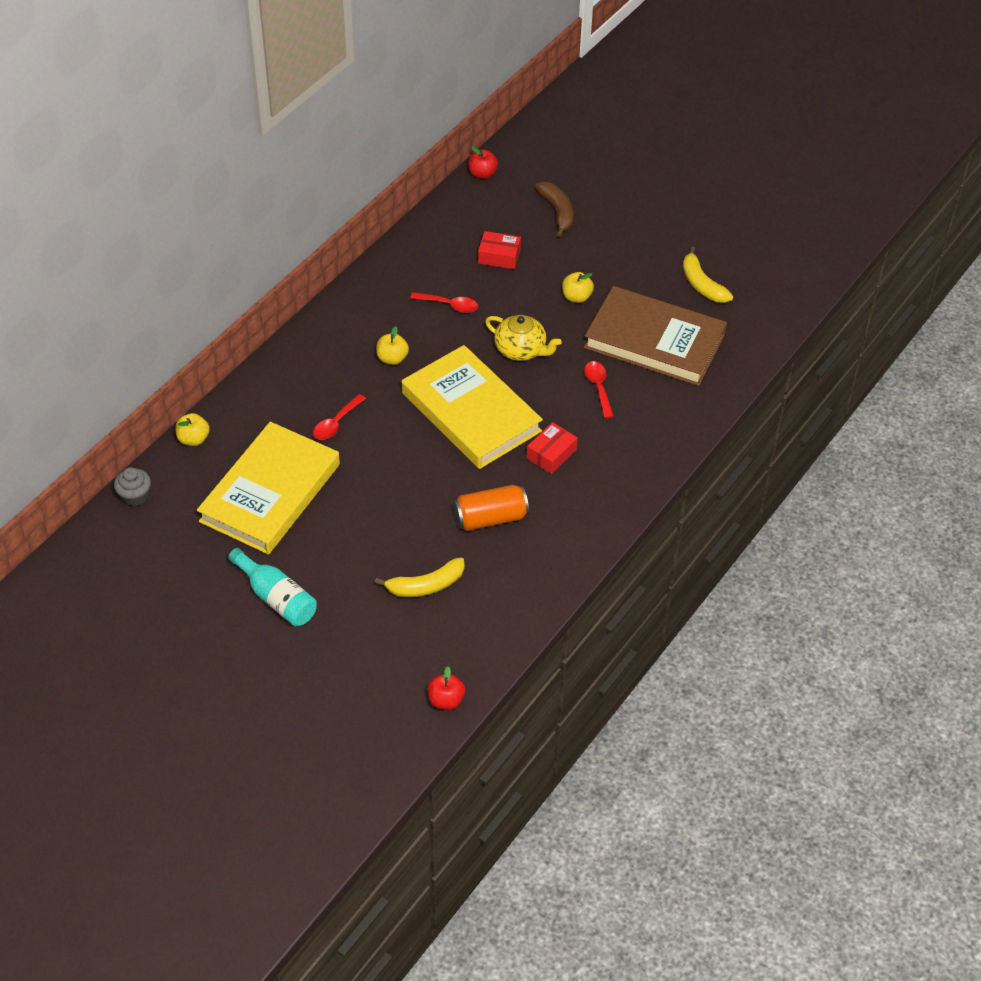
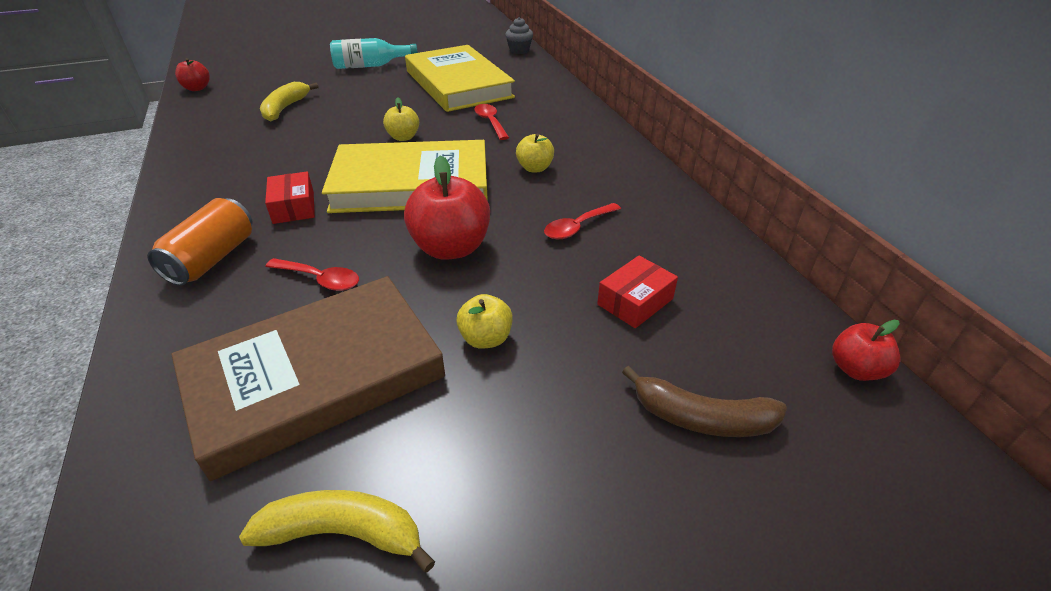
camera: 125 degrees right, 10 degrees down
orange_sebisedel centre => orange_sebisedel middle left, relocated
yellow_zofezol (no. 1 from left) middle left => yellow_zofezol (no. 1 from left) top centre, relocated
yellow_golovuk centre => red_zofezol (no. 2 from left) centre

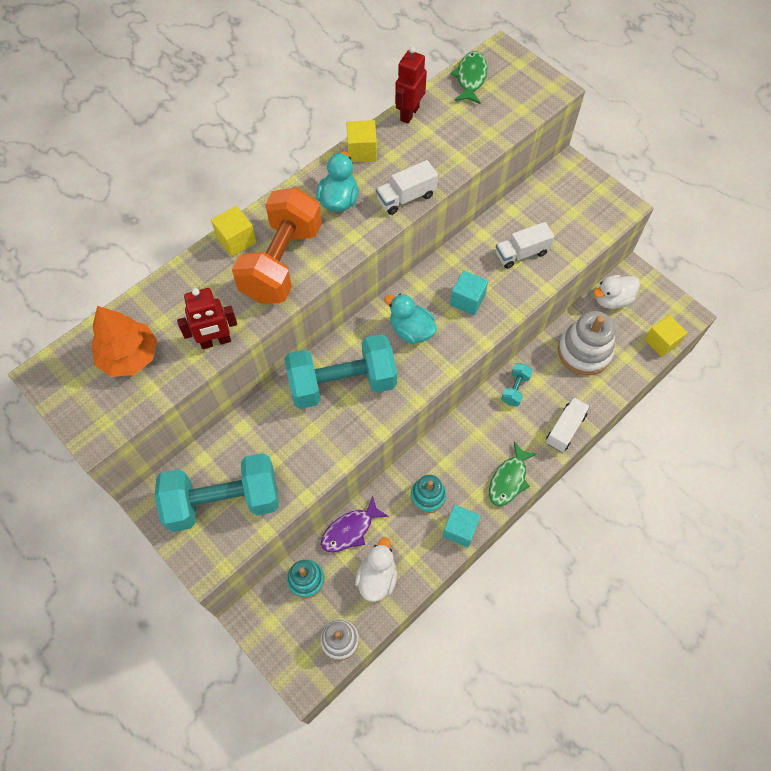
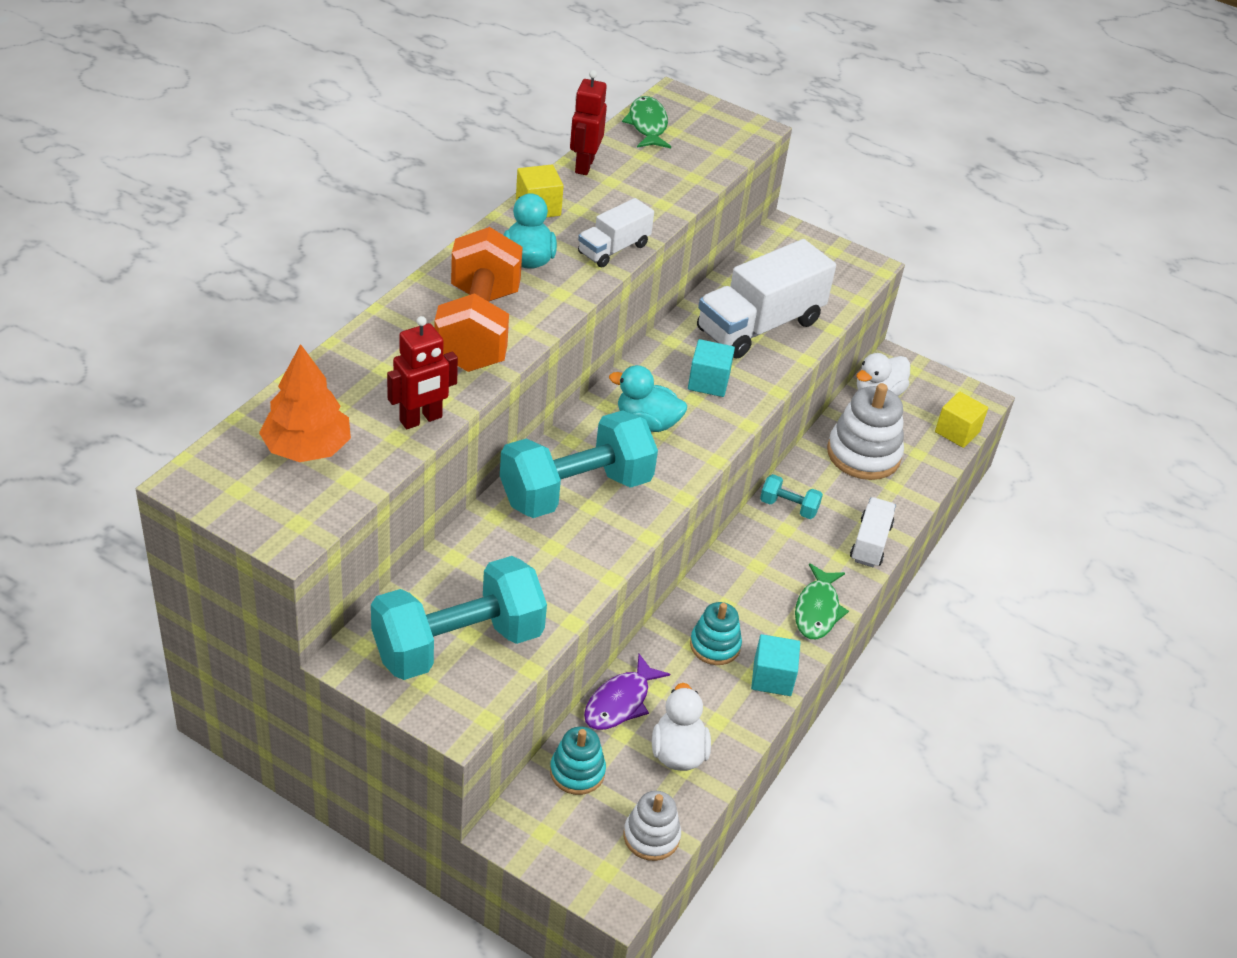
camera: 20 degrees left, 20 degrees down
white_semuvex (no. 2 from left) top right => white_semuvex (no. 2 from left) top centre, x1.87
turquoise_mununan (no. 3 from left) middle right => turquoise_mununan (no. 3 from left) centre, 75 degrees counterclockwise
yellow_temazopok (no. 1 from left) top left => nothing

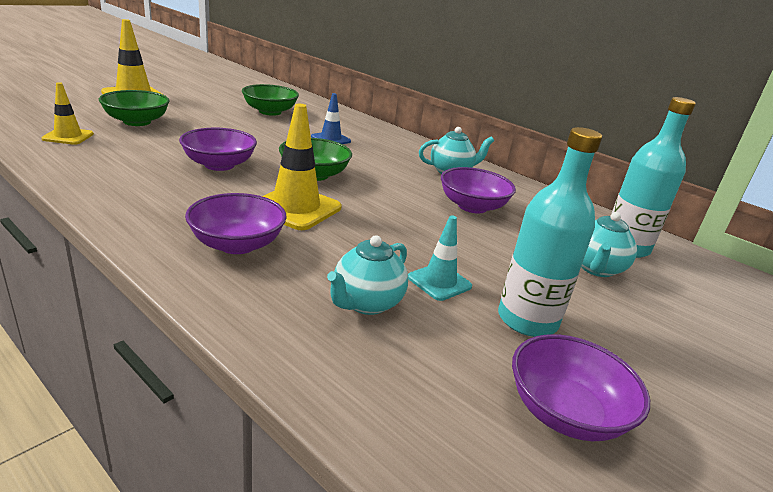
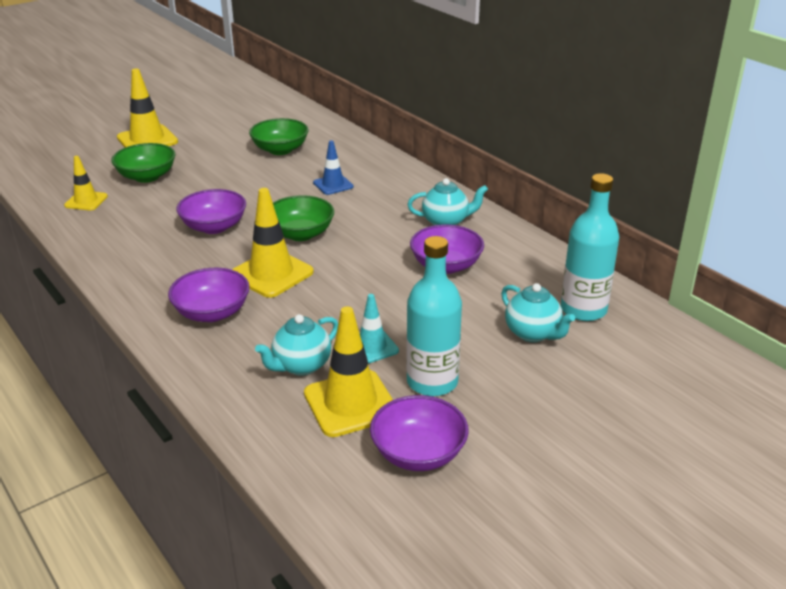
camera: 15 degrees right, 5 degrees up
nothing => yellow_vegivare (no. 4 from left) centre
turquoise_golovuk (no. 3 from left) middle right, 75 degrees counterclockwise

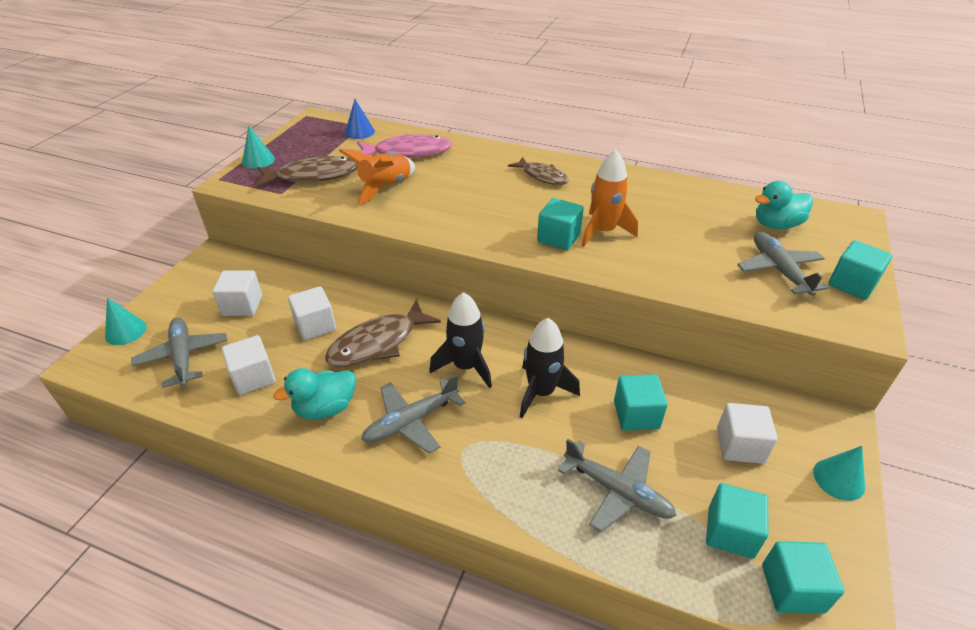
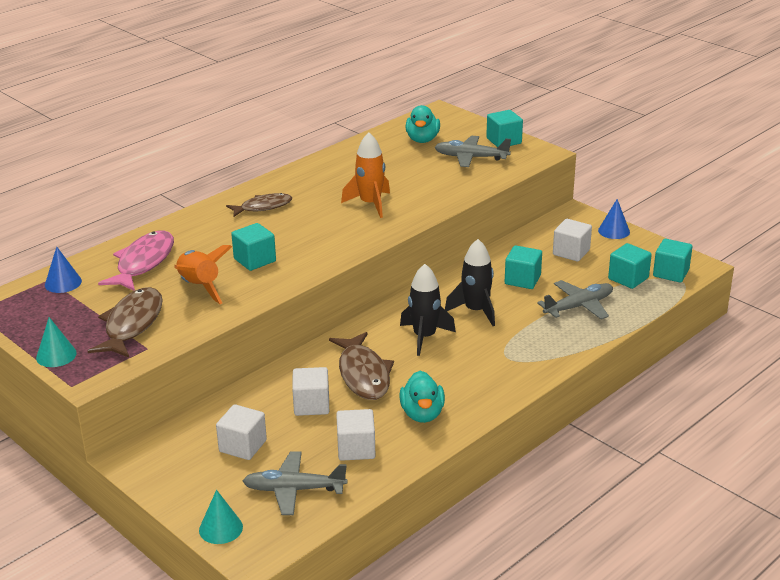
camera: 65 degrees left, 10 degrees down
turquoise_temazopok (no. 1 from left) centre => turquoise_temazopok (no. 1 from left) middle left, relocated
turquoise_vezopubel (no. 3 from left) bottom right => blue_vezopubel (no. 2 from left) middle right
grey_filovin (no. 2 from left) centre => nothing

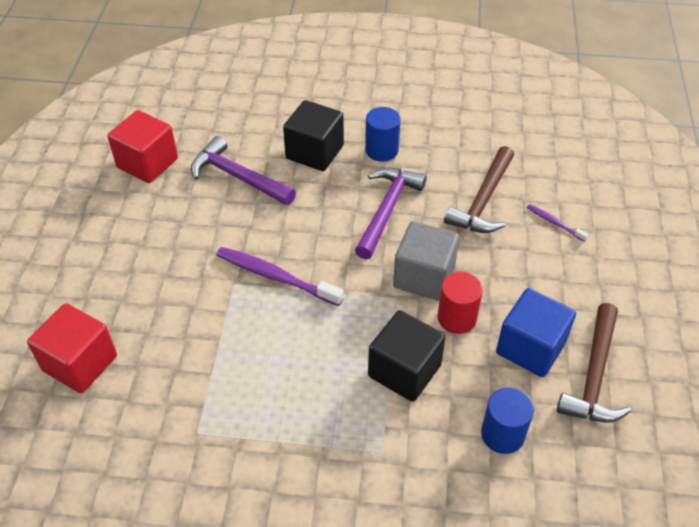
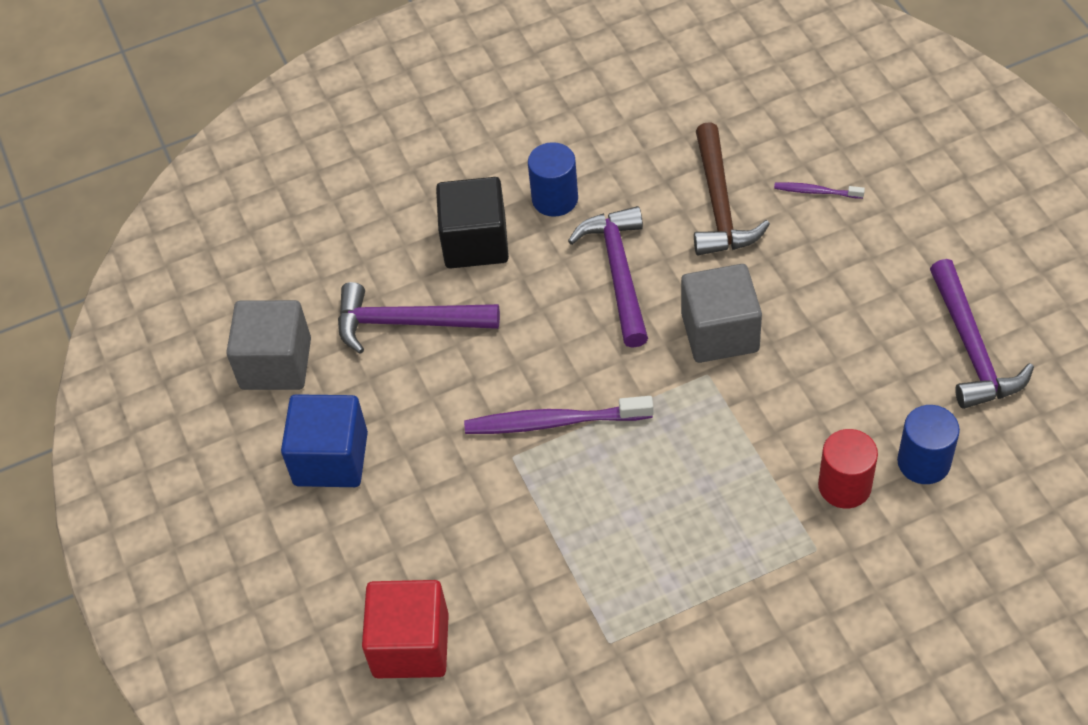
camera: 25 degrees left, 5 degrees up
red_temazopok (no. 2 from left) top left => grey_temazopok (no. 1 from left) middle left
blue_temazopok middle right => blue_temazopok middle left, relocated
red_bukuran centre => red_bukuran middle right, relocated
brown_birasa (no. 2 from left) bottom right => purple_birasa (no. 3 from left) middle right
black_temazopok (no. 2 from left) bottom centre => nothing

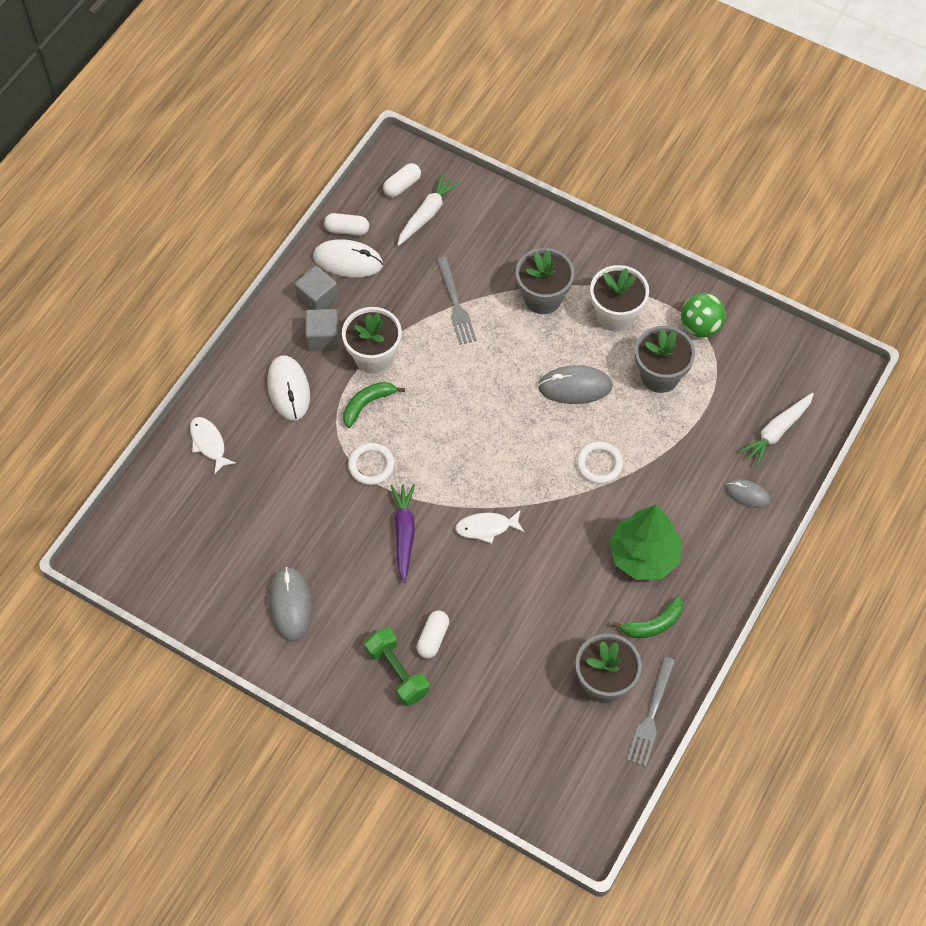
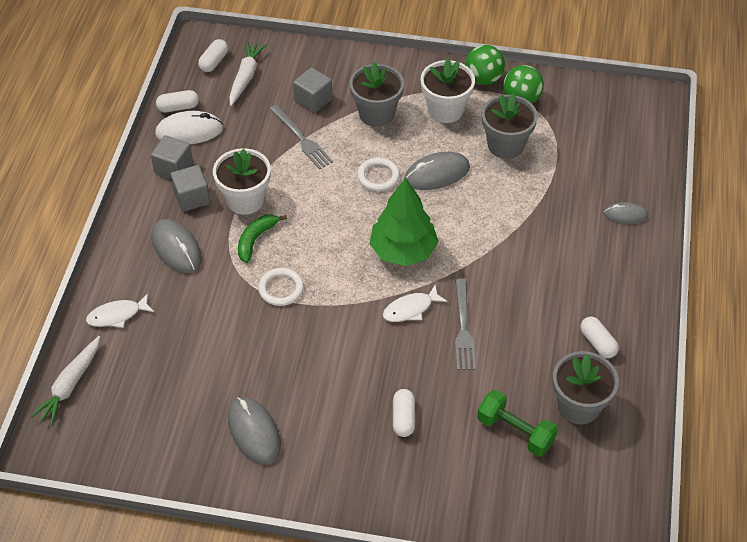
camera: 20 degrees left, 10 degrees down
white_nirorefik (no. 2 from left in the first image) middle right => white_nirorefik (no. 1 from left) bottom left, relocated
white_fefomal (no. 1 from left) middle left, 60 degrees counterclockwise
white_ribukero (no. 1 from left) middle left => grey_ribukero (no. 1 from left) middle left
nothing => grey_temazopok (no. 3 from left) top centre
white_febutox (no. 2 from left) centre => white_febutox (no. 2 from left) top centre, relocated
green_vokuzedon middle right => green_vokuzedon centre, relocated
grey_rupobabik (no. 2 from left) bottom right => grey_rupobabik (no. 2 from left) centre, relocated
nothing => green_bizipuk (no. 1 from left) top centre
green_mununan bottom centre => green_mununan bottom right, relocated
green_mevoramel (no. 2 from left) middle right => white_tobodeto (no. 4 from left) middle right
purple_nirorefik centre => nothing

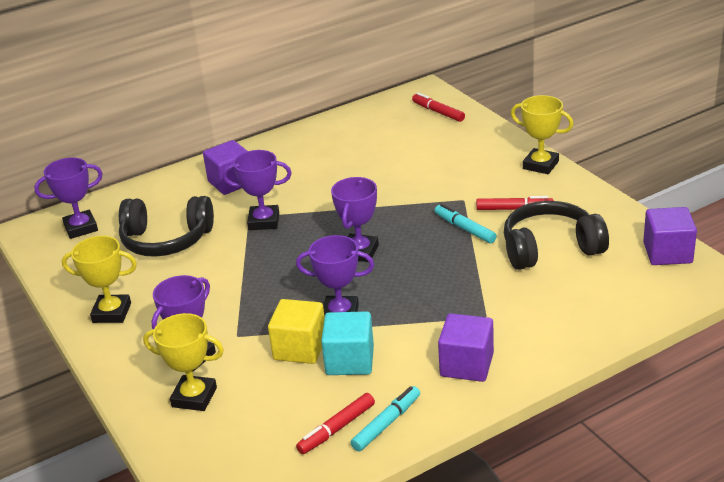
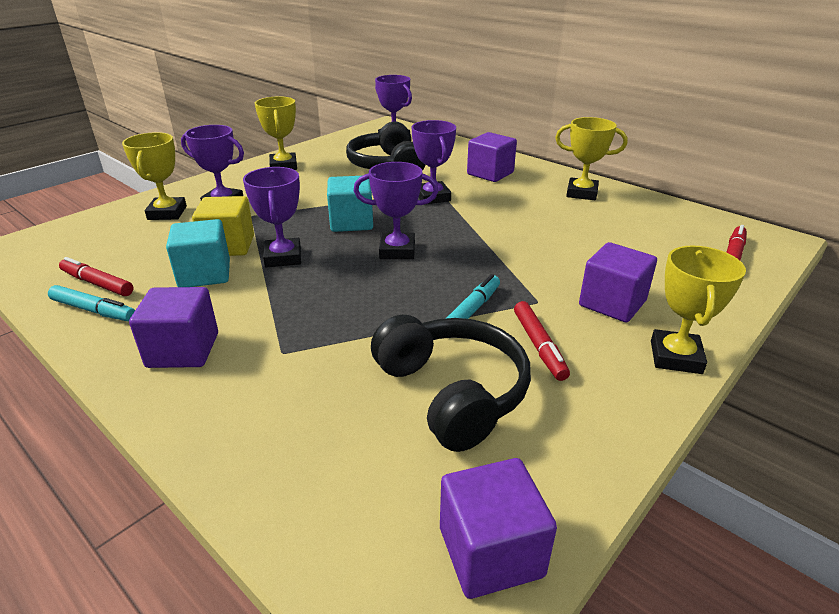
camera: 70 degrees right, 0 degrees up
nothing => turquoise_temazopok (no. 2 from left) top centre
nothing => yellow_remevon (no. 3 from left) top right
nothing => purple_temazopok (no. 4 from left) middle right

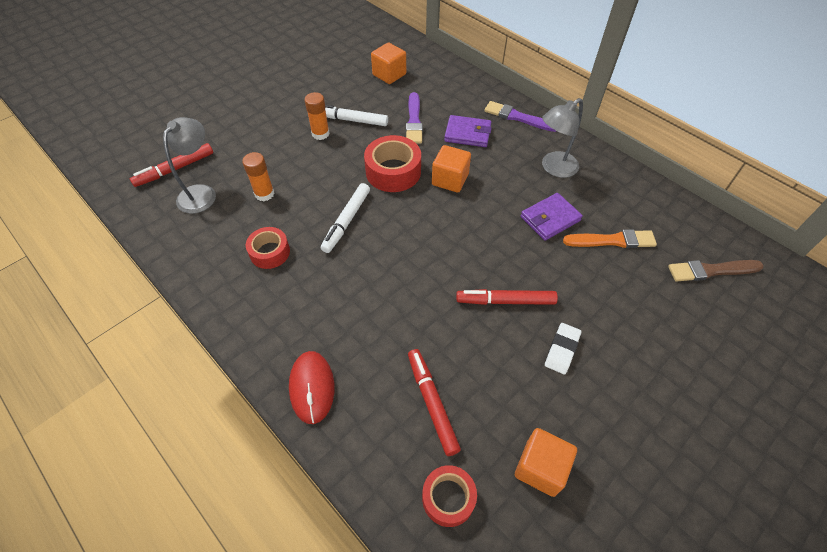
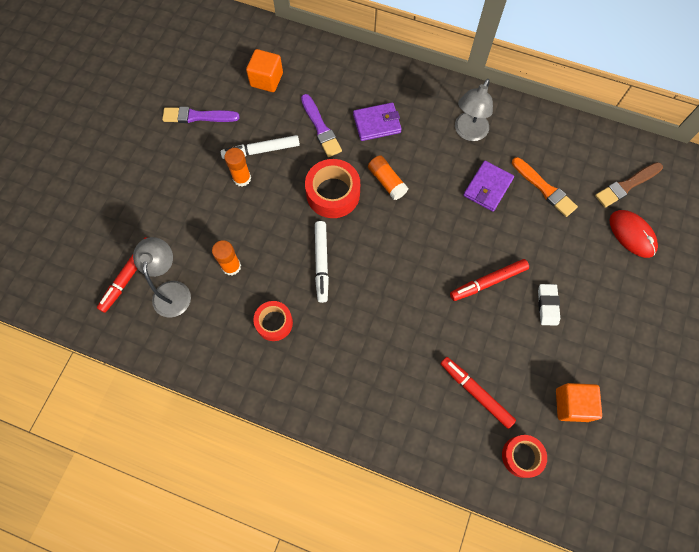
camera: 25 degrees left, 15 degrees up
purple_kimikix (no. 2 from left in the first image) top centre => purple_kimikix (no. 1 from left) top left, relocated
orange_temazopok (no. 2 from left) top centre => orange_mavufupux (no. 3 from left) top centre
orange_kimikix middle right, 75 degrees clockwise
red_ribukero bottom centre => red_ribukero middle right, relocated

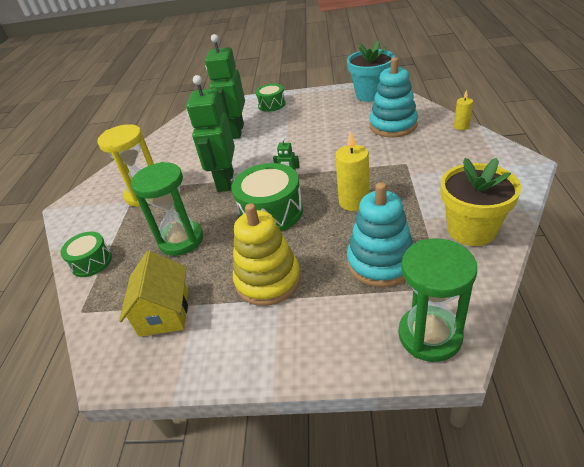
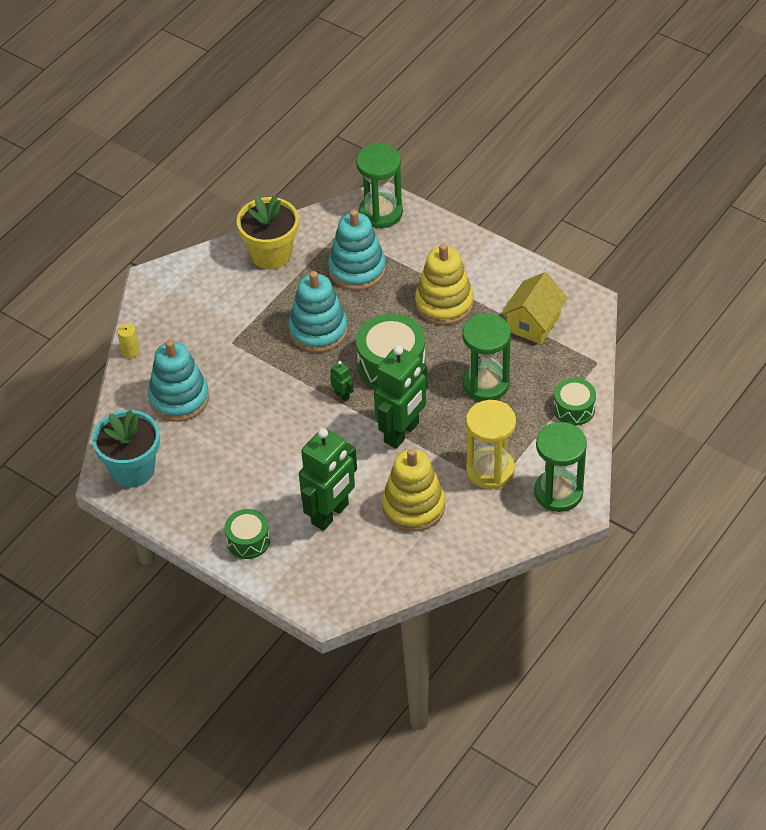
camera: 150 degrees left, 10 degrees up
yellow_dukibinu (no. 1 from left) centre => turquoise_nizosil (no. 2 from left) centre
nothing => yellow_nizosil (no. 1 from left) centre
nothing => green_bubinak (no. 3 from left) middle right

